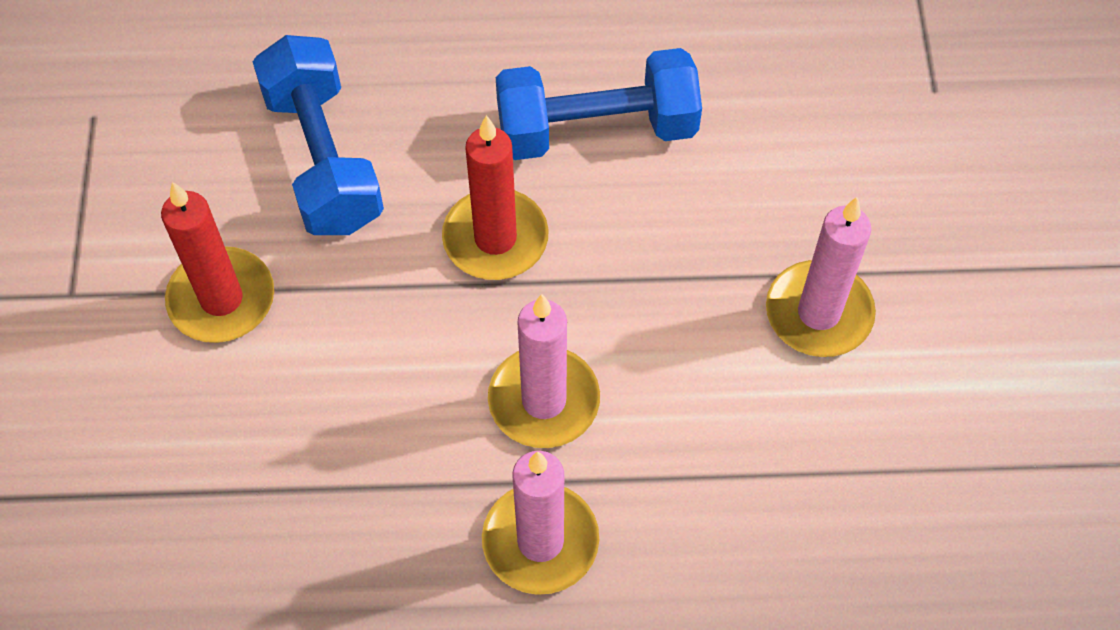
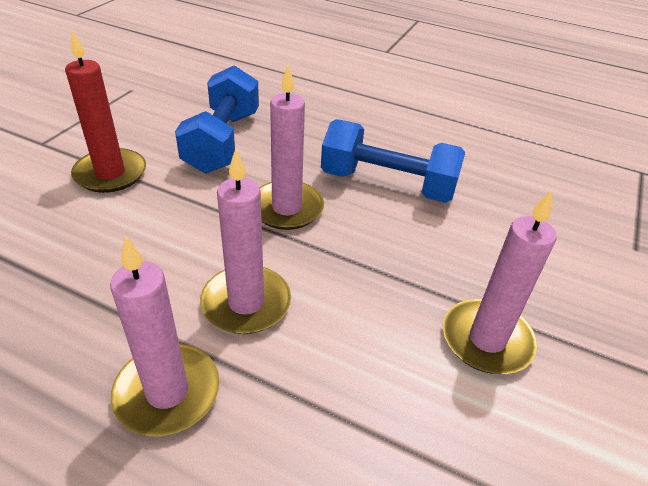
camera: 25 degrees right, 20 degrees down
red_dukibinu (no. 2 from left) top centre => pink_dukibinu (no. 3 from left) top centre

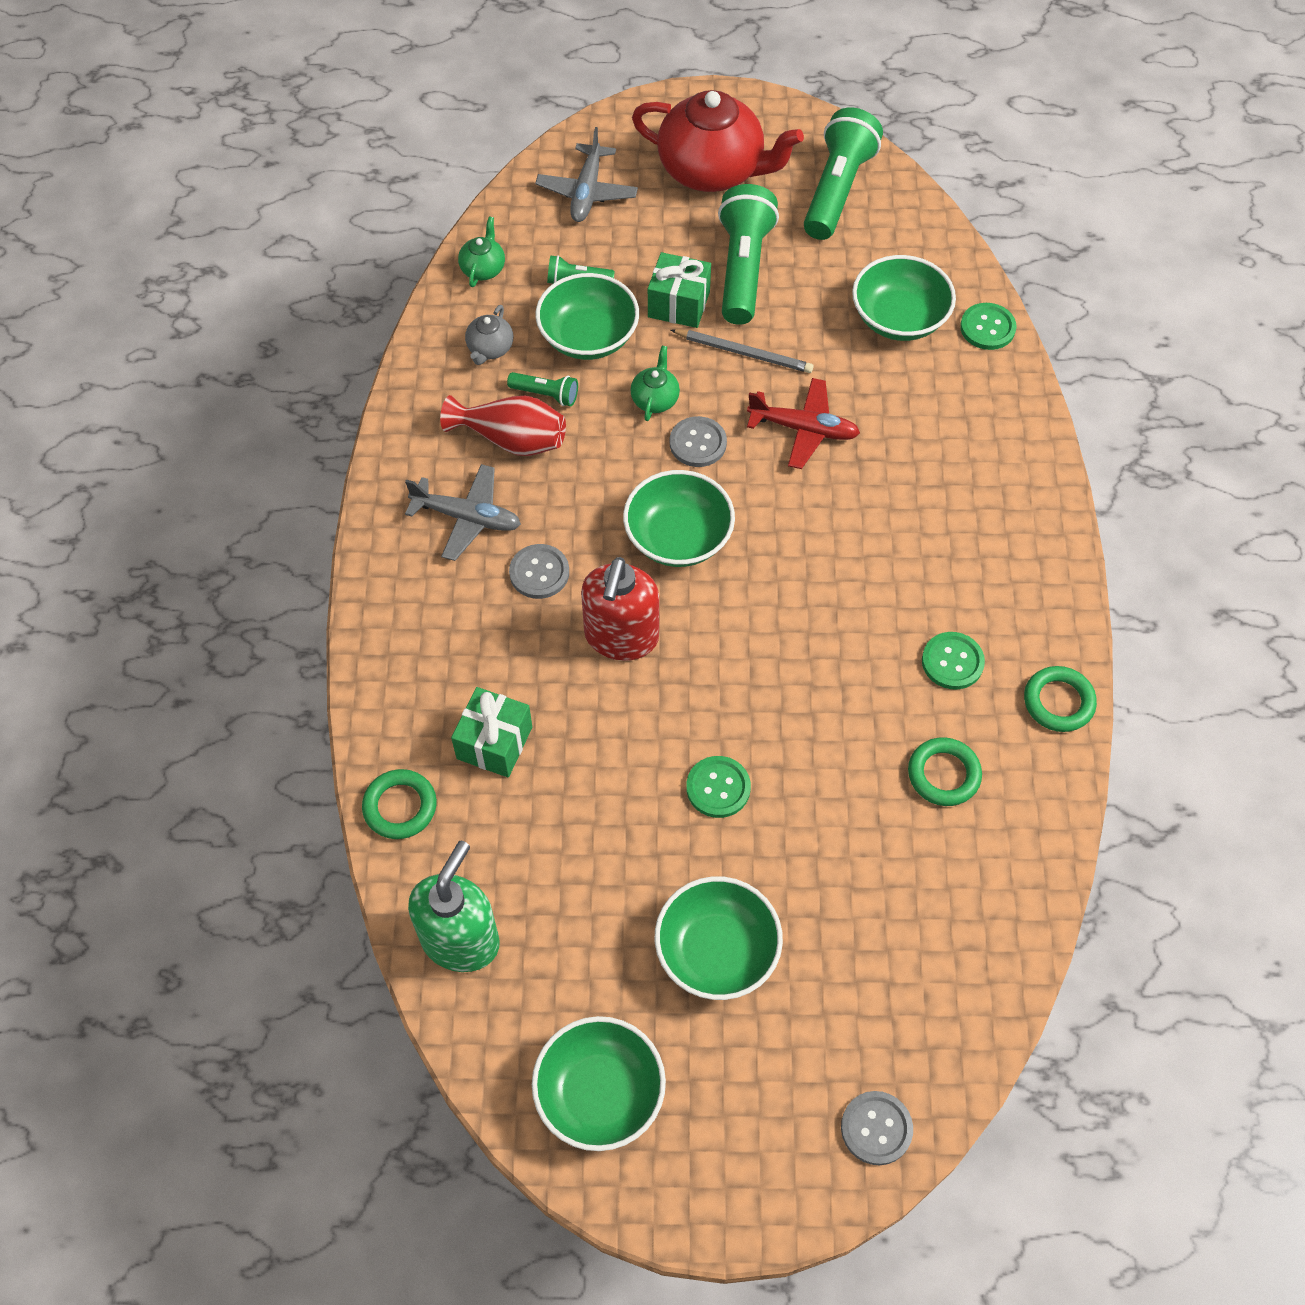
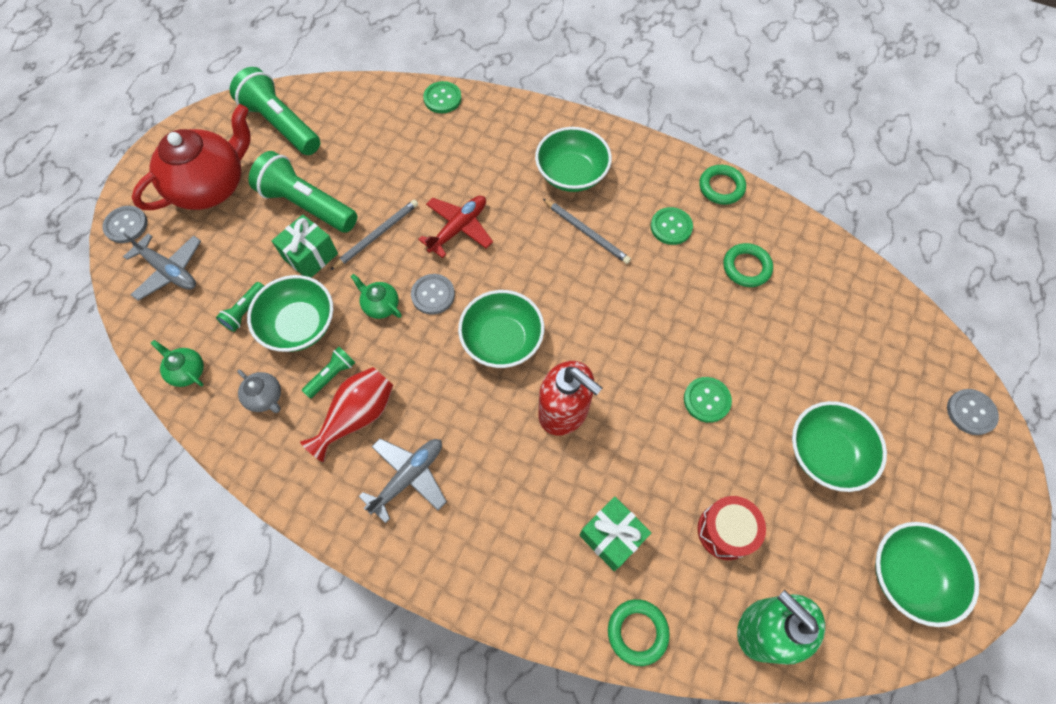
camera: 65 degrees left, 5 degrees up
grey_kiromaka (no. 1 from left) centre => grey_kiromaka (no. 1 from left) top left, relocated
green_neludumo (no. 5 from left in the first image) top right => green_neludumo (no. 3 from left) top centre, relocated
nothing => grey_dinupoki (no. 2 from left) top centre
nothing => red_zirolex bottom right

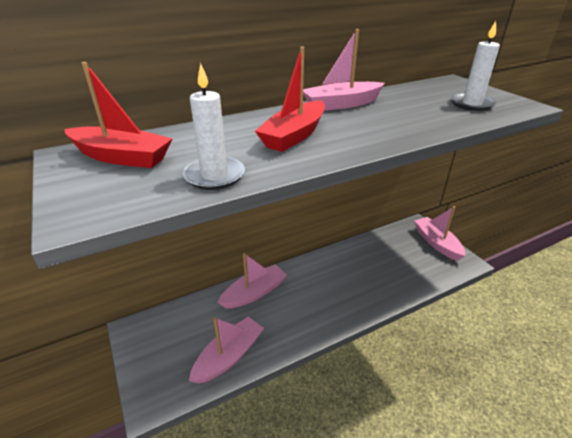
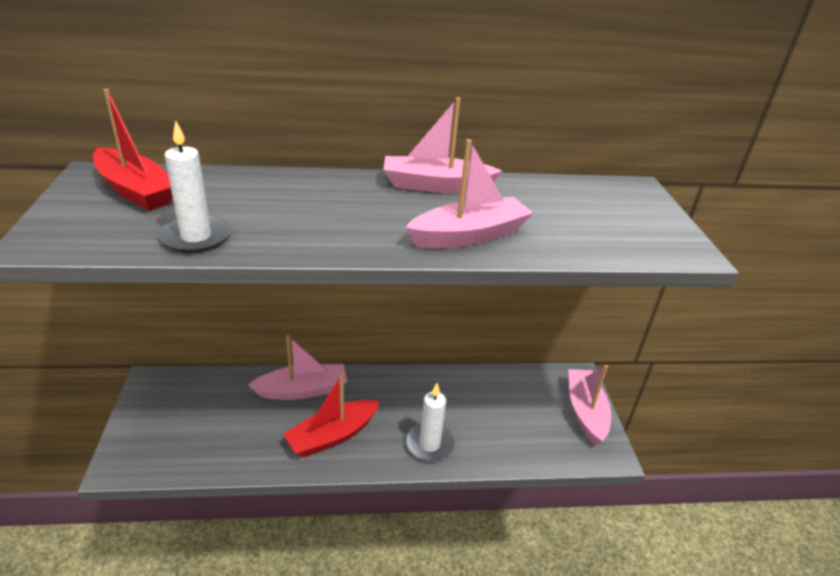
camera: 20 degrees right, 0 degrees up
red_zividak (no. 2 from left) top centre => red_zividak (no. 2 from left) bottom centre, relocated
pink_zividak (no. 1 from left in the first image) bottom centre => pink_zividak (no. 3 from left) centre, relocated
white_dukibinu (no. 2 from left) top right => white_dukibinu (no. 2 from left) bottom centre, relocated

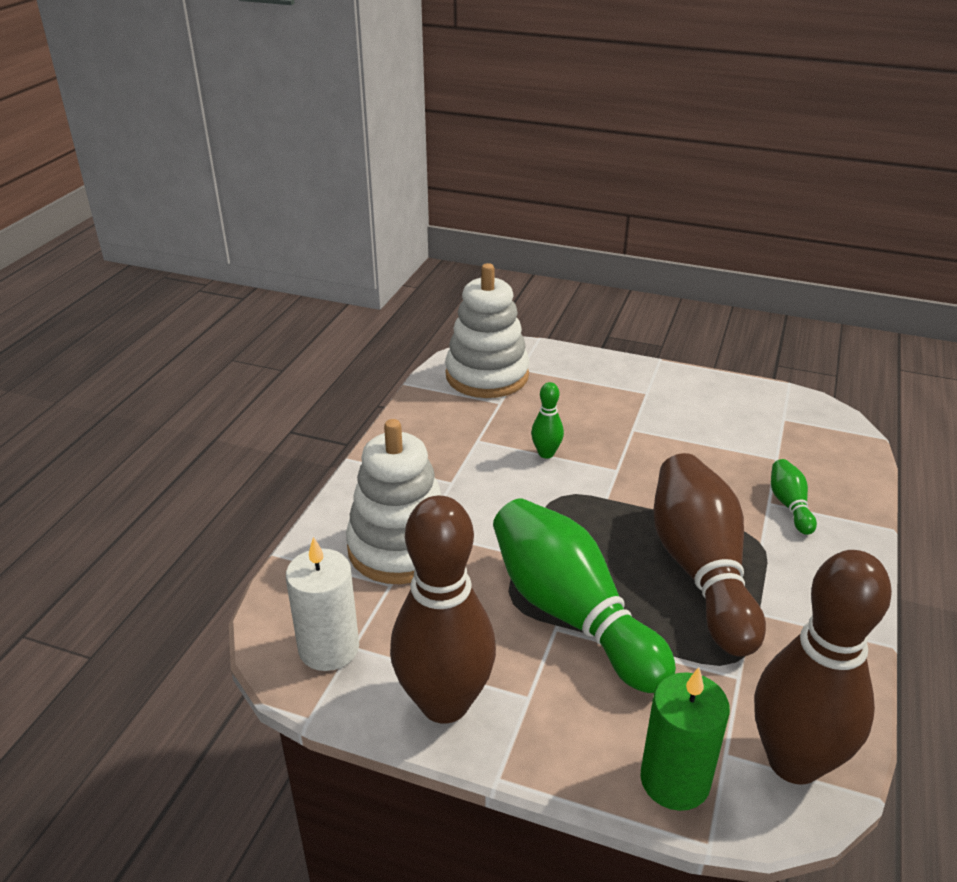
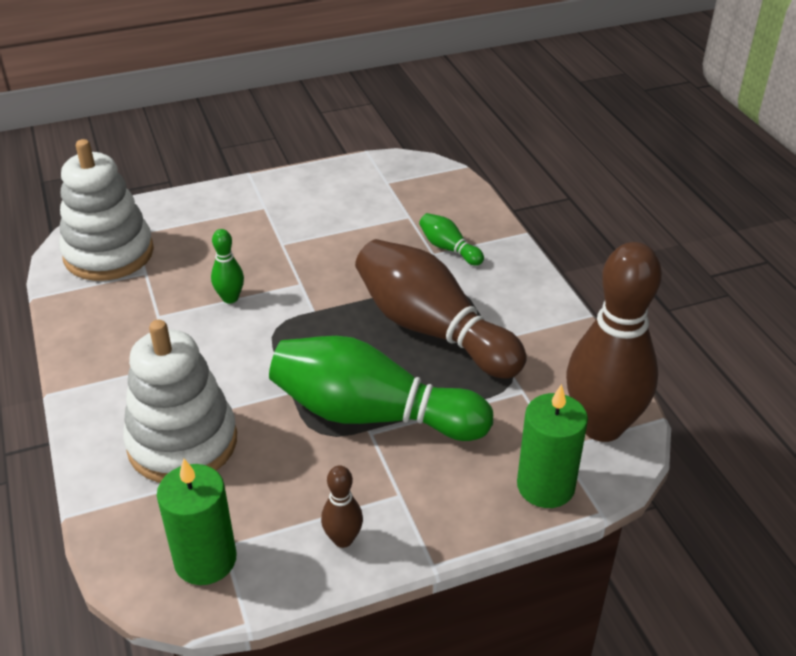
camera: 40 degrees left, 5 degrees up
white_dukibinu bottom centre => green_dukibinu (no. 1 from left) bottom left
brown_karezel (no. 1 from left) bottom centre, x0.43

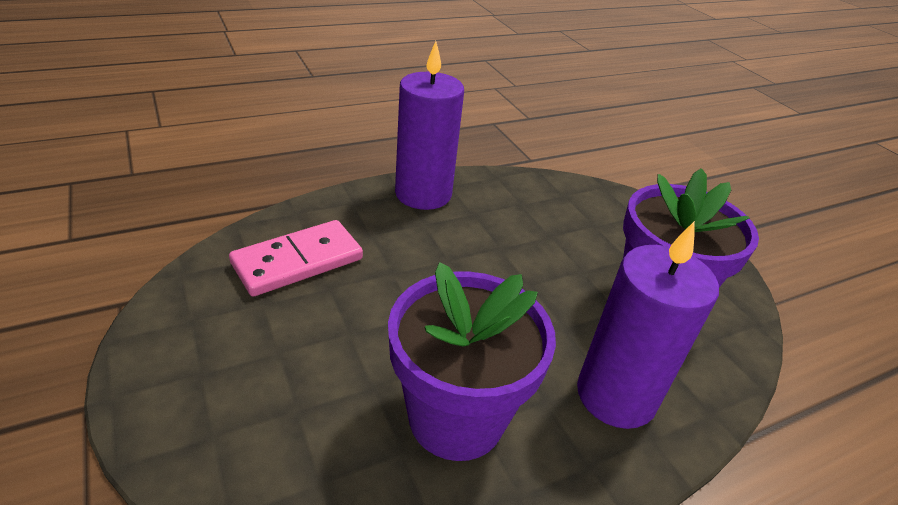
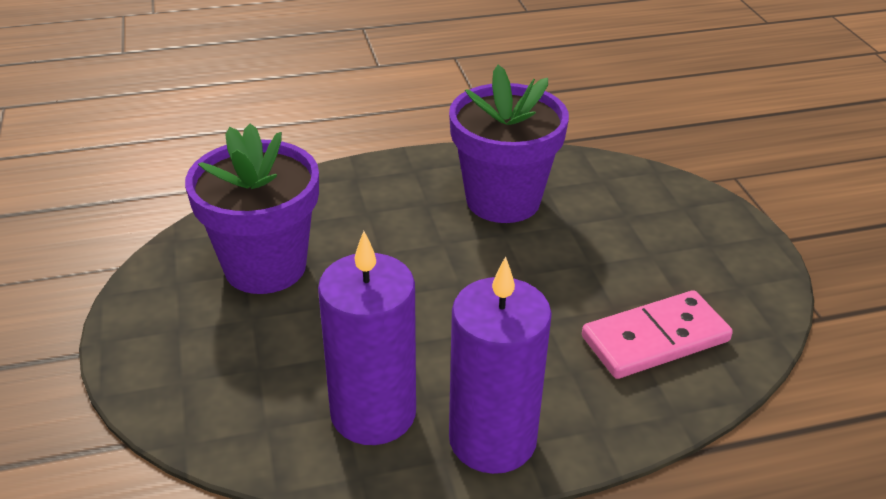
camera: 165 degrees left, 0 degrees up
purple_dukibinu (no. 2 from left in the first image) middle right => purple_dukibinu (no. 1 from left) bottom centre, relocated

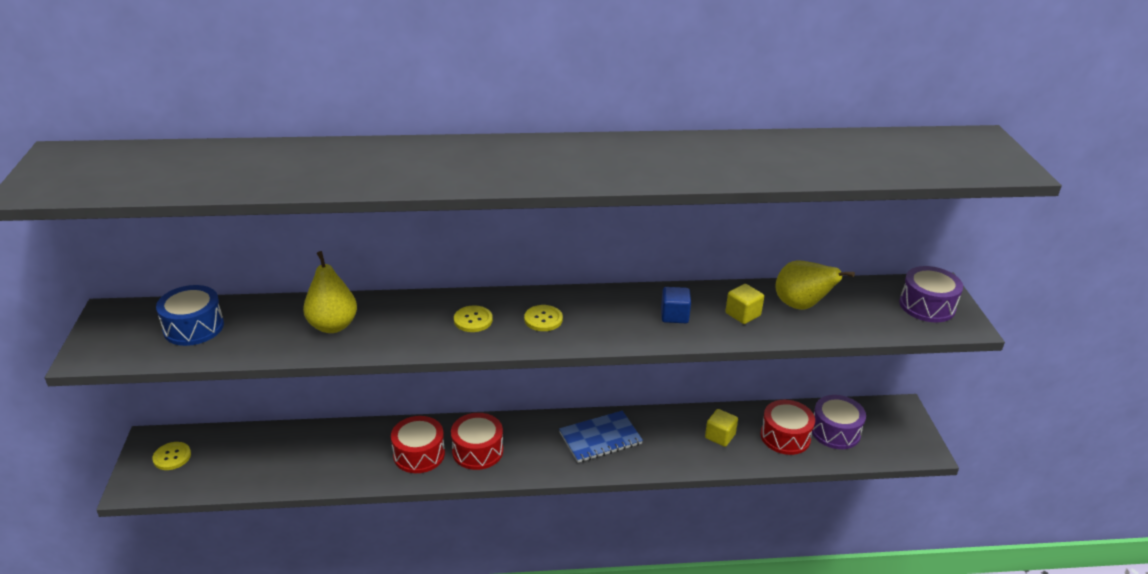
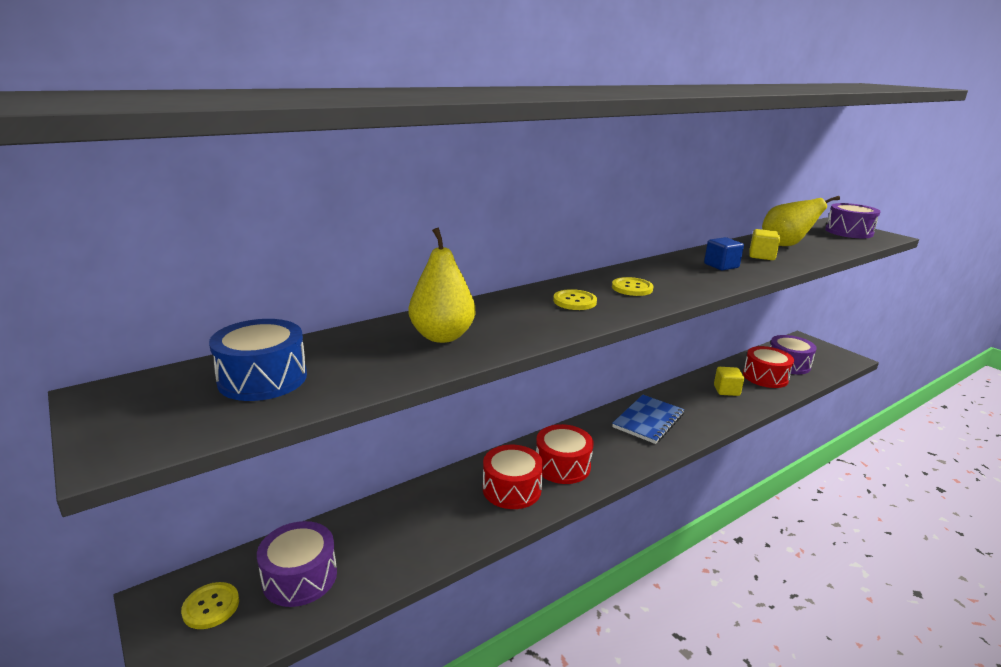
camera: 30 degrees left, 10 degrees down
nothing => purple_zirolex (no. 1 from left) bottom left

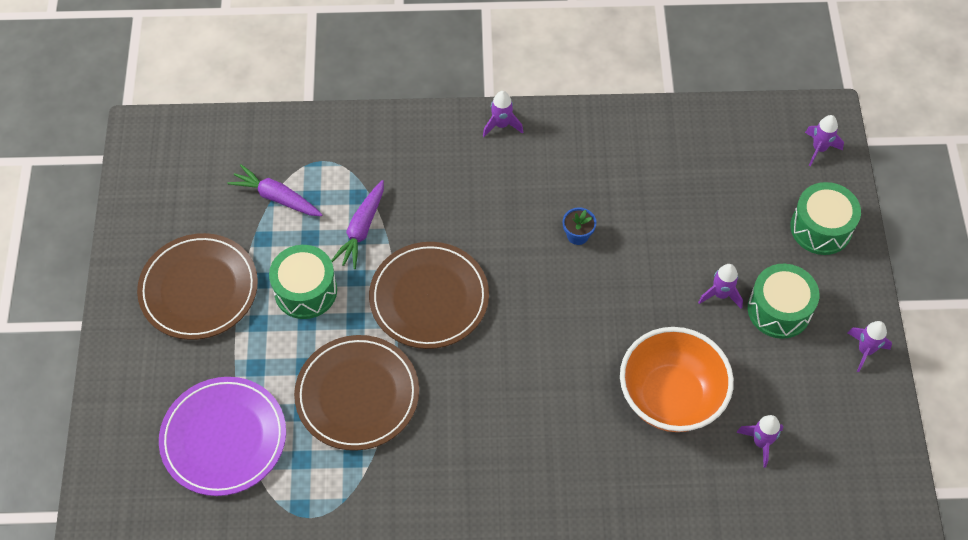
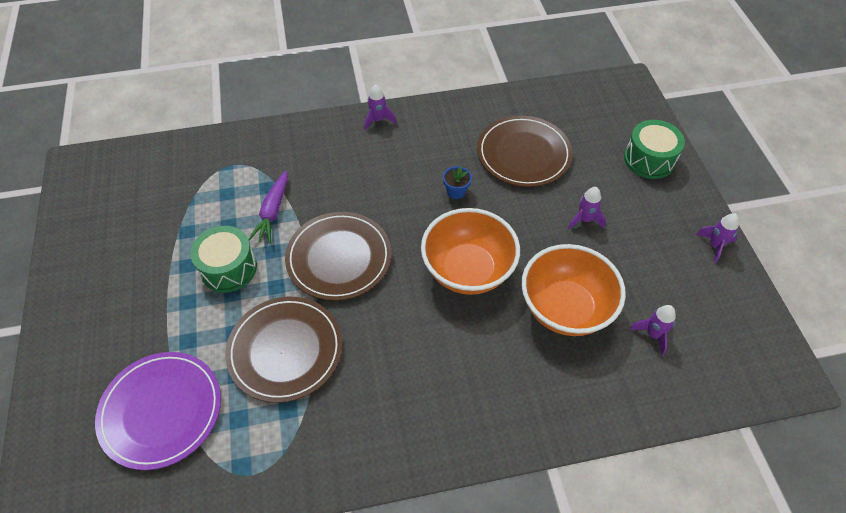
camera: 10 degrees left, 5 degrees down
nothing => orange_neludumo (no. 1 from left) centre
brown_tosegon (no. 1 from left in the first image) middle left => brown_tosegon (no. 3 from left) top centre, relocated
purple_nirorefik (no. 1 from left) middle left => nothing
green_zirolex (no. 2 from left) middle right => nothing
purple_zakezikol (no. 4 from left) top right => nothing

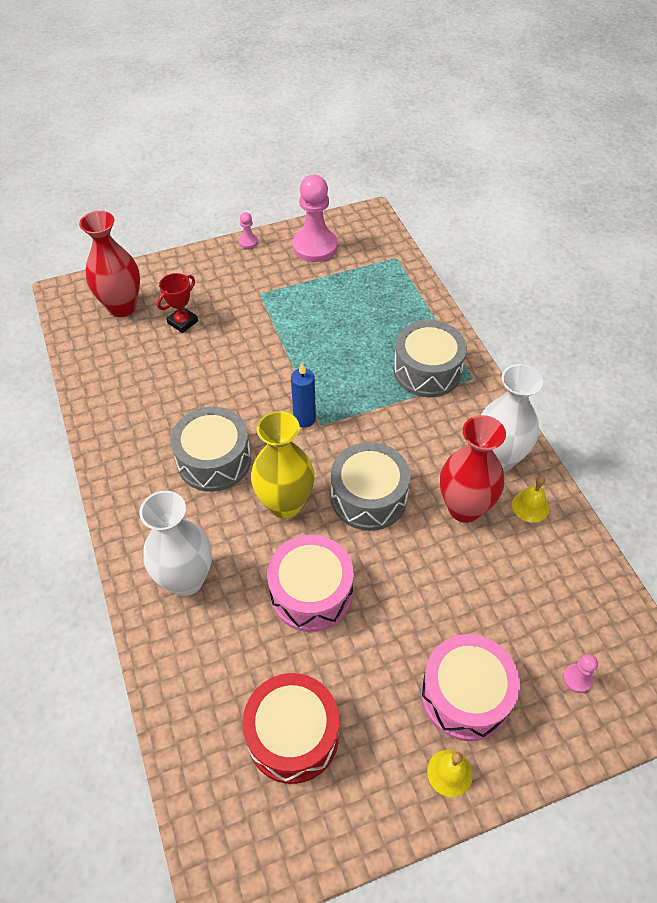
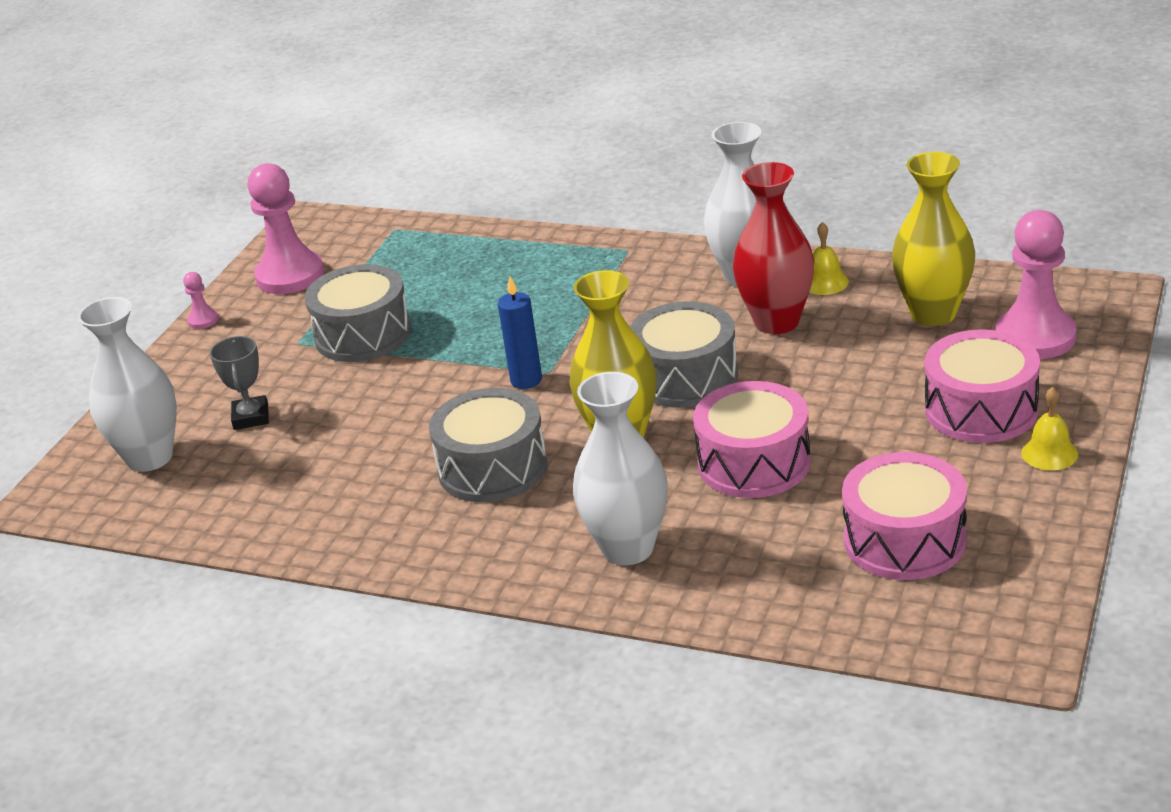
camera: 45 degrees left, 20 degrees down
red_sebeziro (no. 1 from left) top left => white_sebeziro (no. 1 from left) middle left
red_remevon middle left => grey_remevon middle left
grey_zirolex (no. 3 from left in the first image) centre => grey_zirolex (no. 1 from left) middle left, relocated
red_zirolex bottom centre => pink_zirolex (no. 2 from left) middle right
nothing => yellow_sebeziro (no. 2 from left) top right
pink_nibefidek (no. 3 from left) bottom right => pink_nibefidek (no. 3 from left) middle right, x2.30

